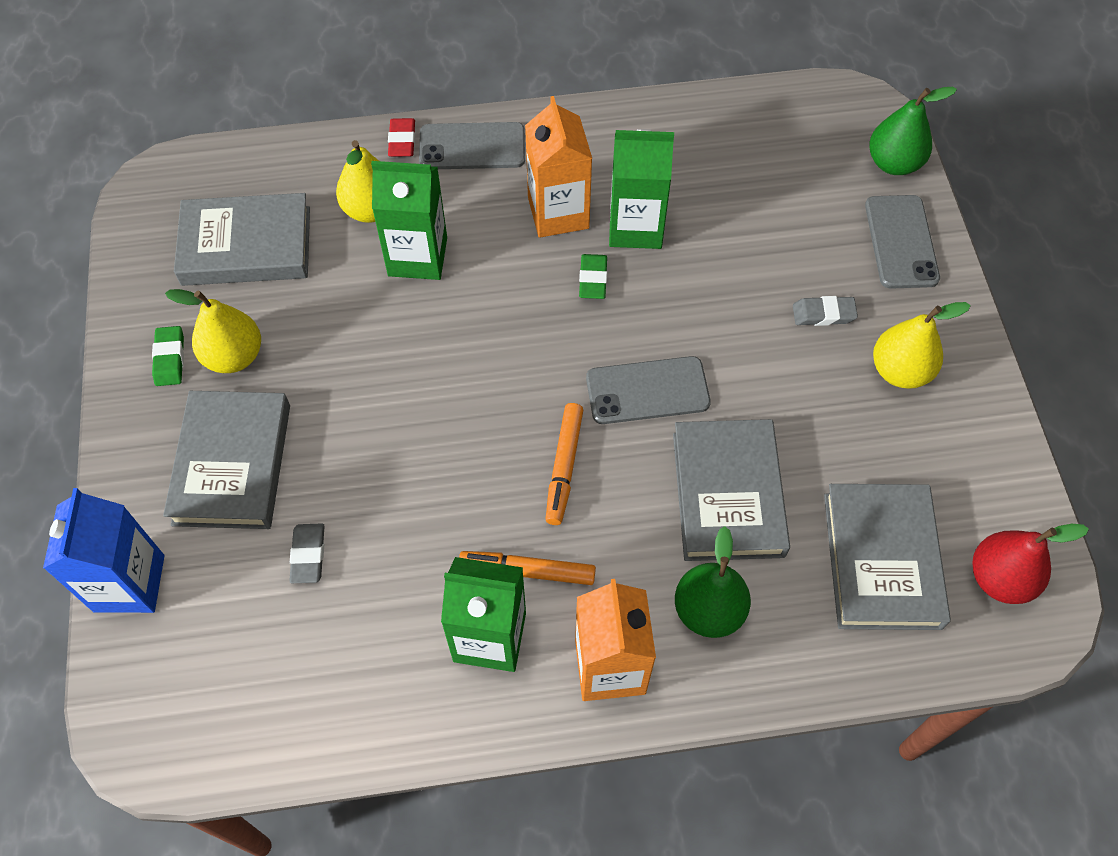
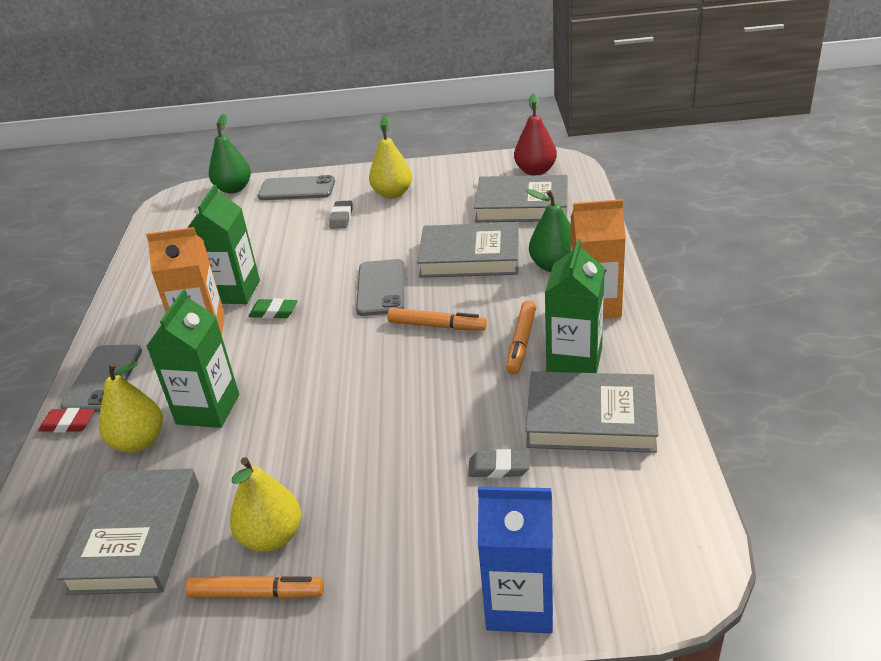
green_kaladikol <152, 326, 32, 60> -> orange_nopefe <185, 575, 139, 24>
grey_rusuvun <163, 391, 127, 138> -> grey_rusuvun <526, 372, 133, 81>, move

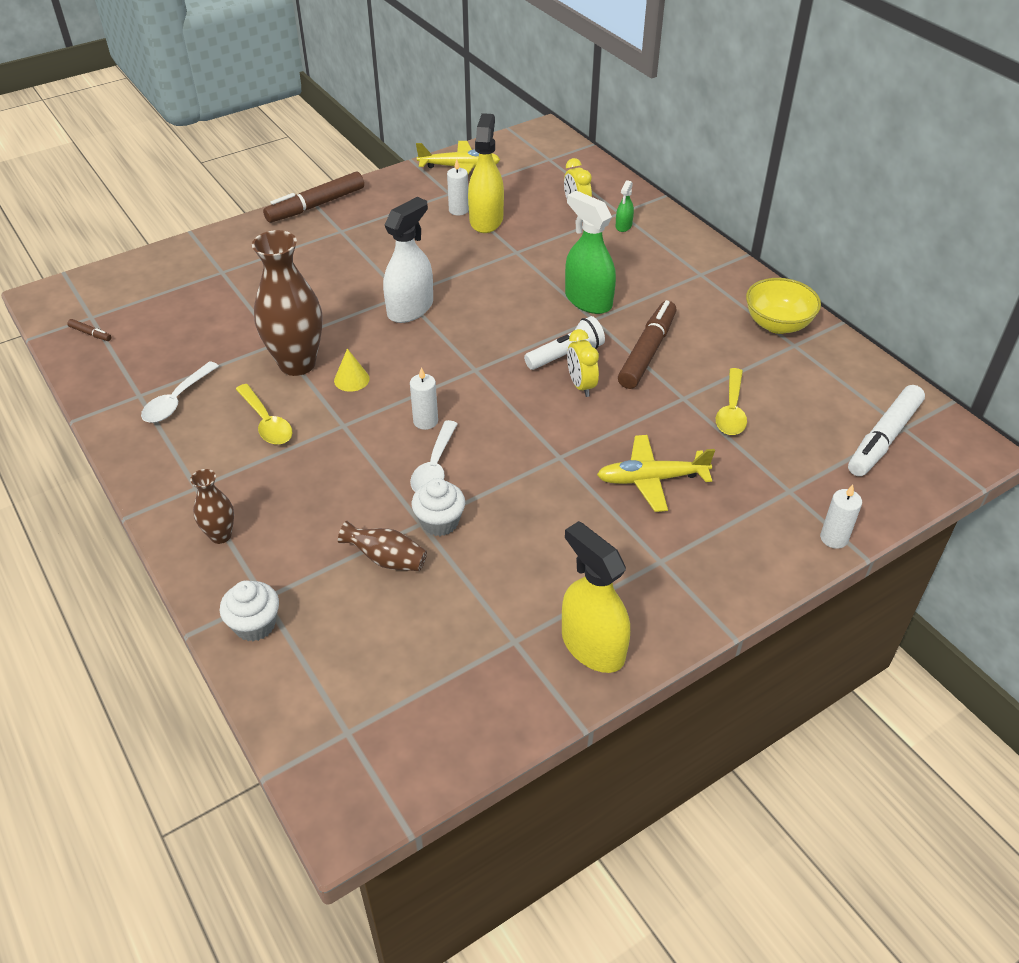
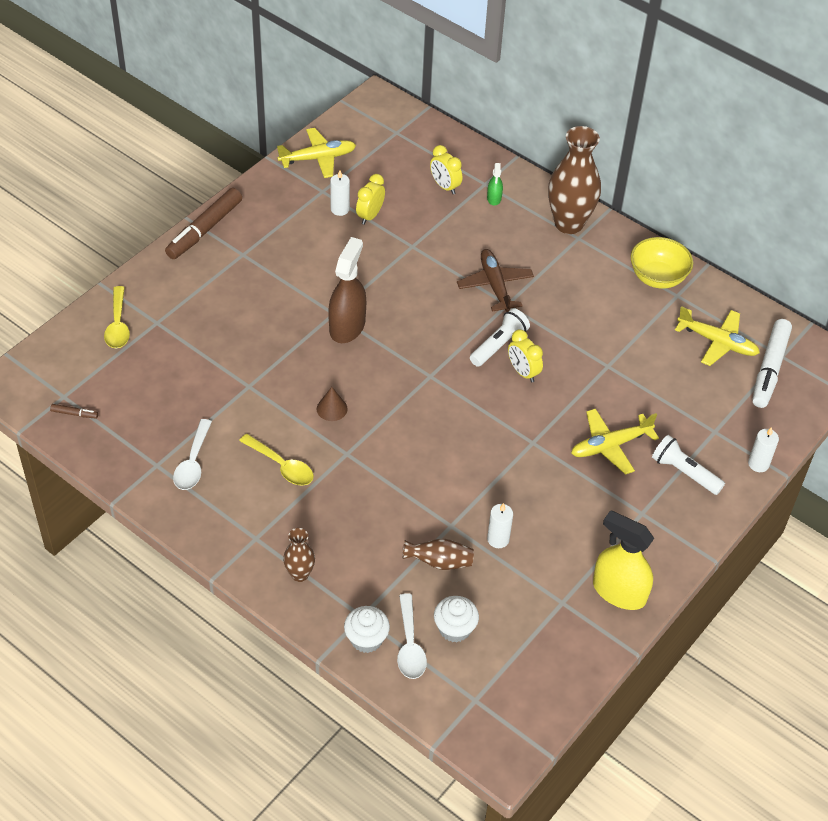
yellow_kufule <716, 368, 31, 67> -> yellow_kufule <104, 286, 26, 62>, move
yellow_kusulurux <334, 348, 36, 44> -> brown_kusulurux <317, 387, 31, 34>
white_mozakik <383, 197, 50, 126> -> brown_mozakik <328, 237, 38, 106>
yellow_mozakik <468, 113, 36, 120> -> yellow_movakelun <356, 174, 29, 51>
white_kufule <410, 420, 48, 72> -> white_kufule <397, 593, 30, 86>, move
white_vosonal <412, 478, 53, 58> -> white_vosonal <434, 596, 45, 47>, move
green_mozakik <565, 190, 51, 124> -> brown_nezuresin <457, 249, 77, 63>
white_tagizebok <410, 367, 28, 63> -> white_tagizebok <487, 503, 26, 45>, move
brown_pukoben <252, 230, 71, 146> -> brown_pukoben <548, 126, 53, 108>, move
none -> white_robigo <652, 435, 73, 60>
none -> yellow_nezuresin <675, 306, 85, 60>
brown_nopefe <618, 300, 59, 89> -> none

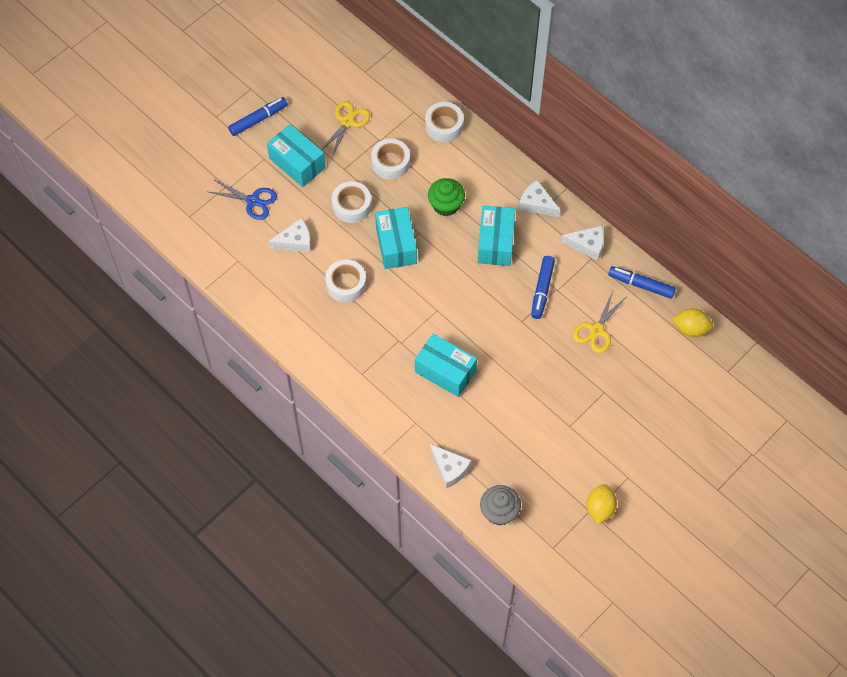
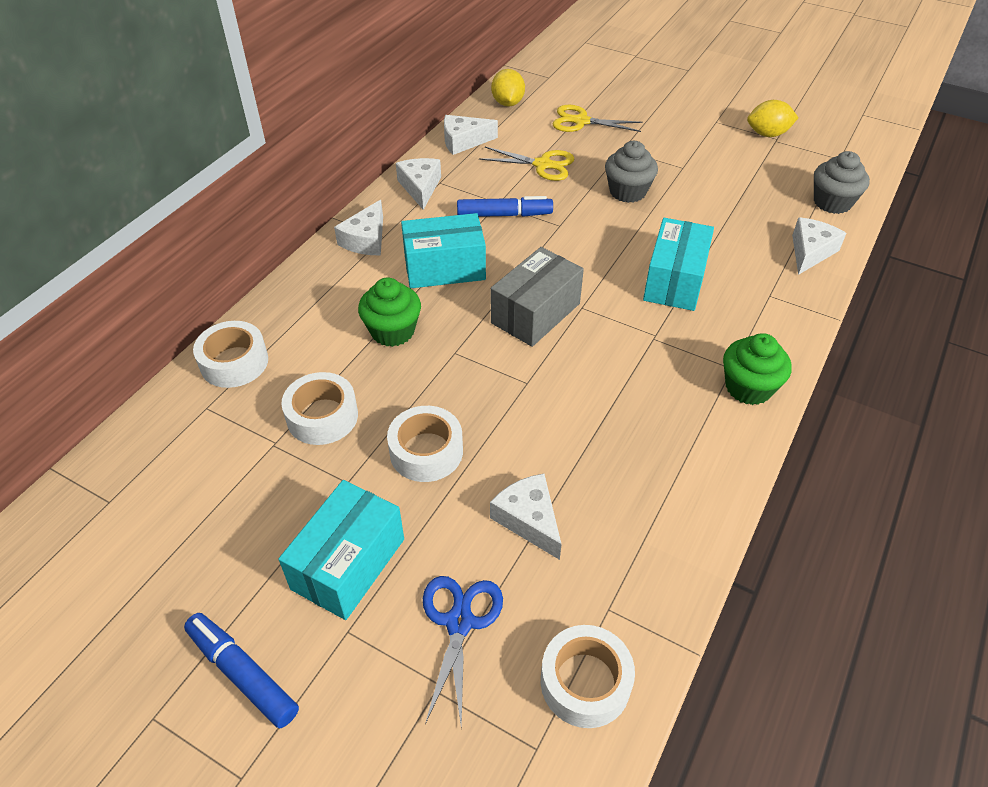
blue_nopefe <608, 266, 68, 33> -> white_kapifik <444, 115, 54, 40>
none -> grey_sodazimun <491, 247, 93, 100>
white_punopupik <325, 259, 41, 43> -> white_punopupik <541, 625, 94, 103>, move
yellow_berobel <321, 101, 49, 57> -> yellow_berobel <552, 105, 91, 27>, move
none -> grey_vosonal <605, 141, 53, 62>
none -> green_vosonal <723, 333, 69, 72>
turquoise_sodazimun <375, 207, 42, 62> -> none

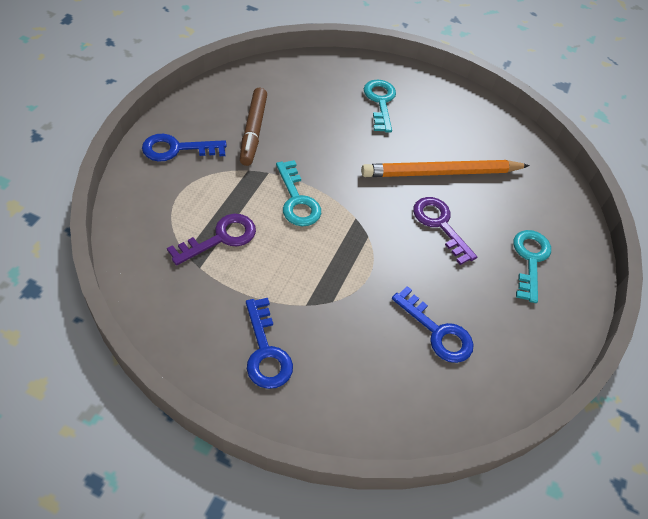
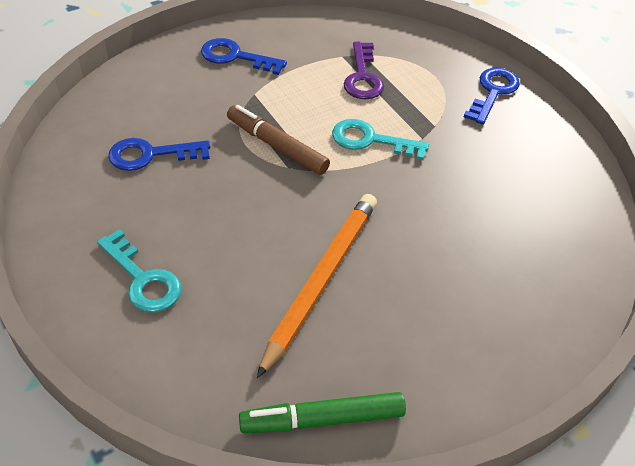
brown_nopefe <240, 88, 27, 78> -> brown_nopefe <227, 105, 103, 70>, move
none -> green_nopefe <239, 392, 167, 41>
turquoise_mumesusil <364, 79, 32, 53> -> none
purple_mumesusil <413, 197, 64, 68> -> none

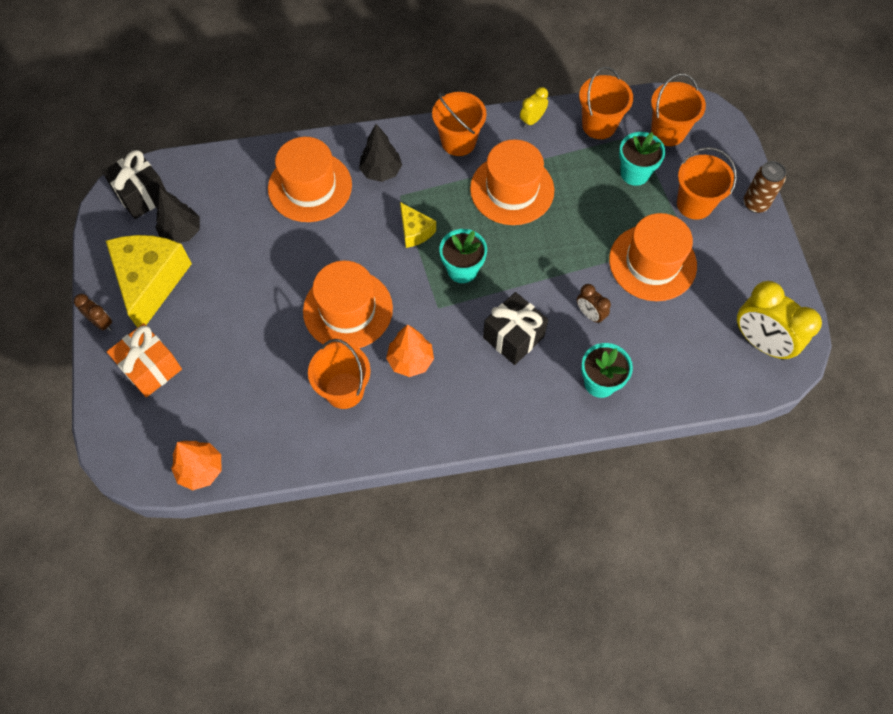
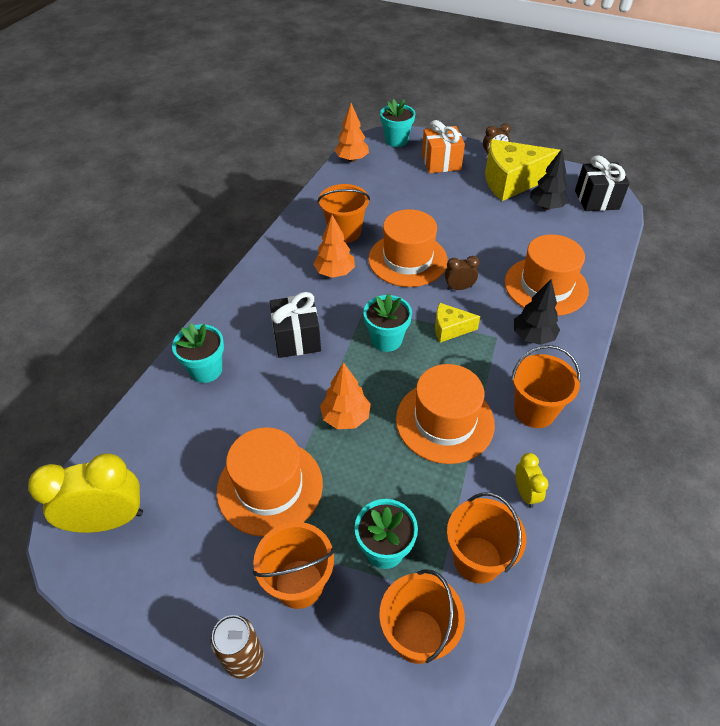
none -> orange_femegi <320, 362, 51, 67>
none -> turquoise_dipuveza <380, 99, 35, 48>
brown_movakelun <577, 284, 34, 40> -> brown_movakelun <445, 256, 34, 34>, move
yellow_kapifik <106, 235, 86, 93> -> yellow_kapifik <485, 139, 75, 62>, 135 degrees clockwise

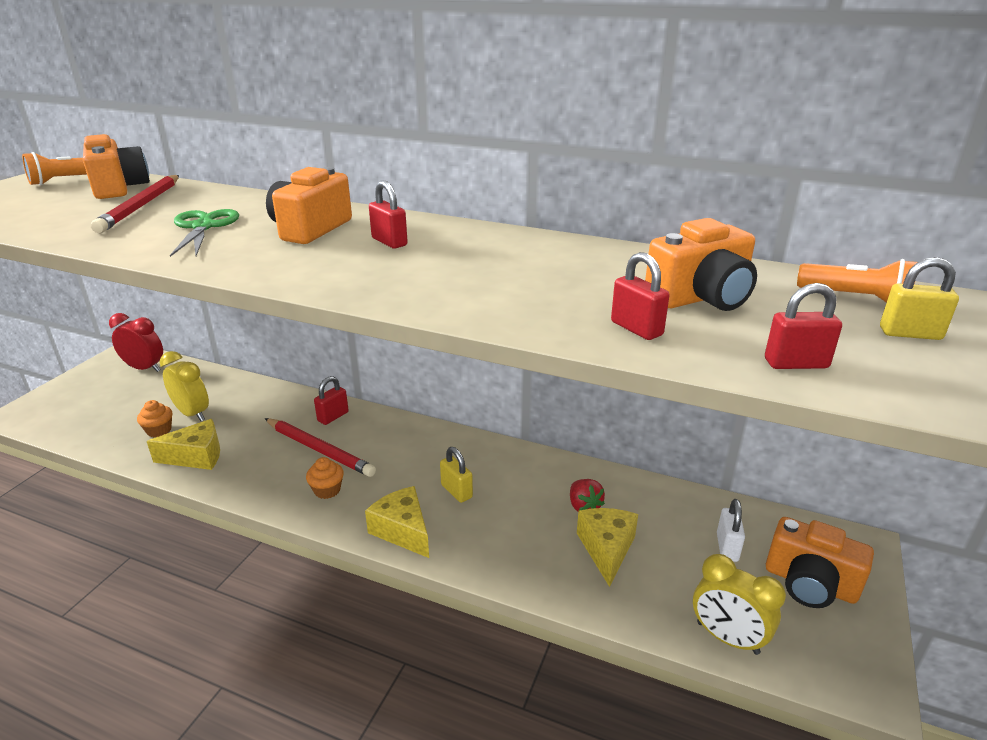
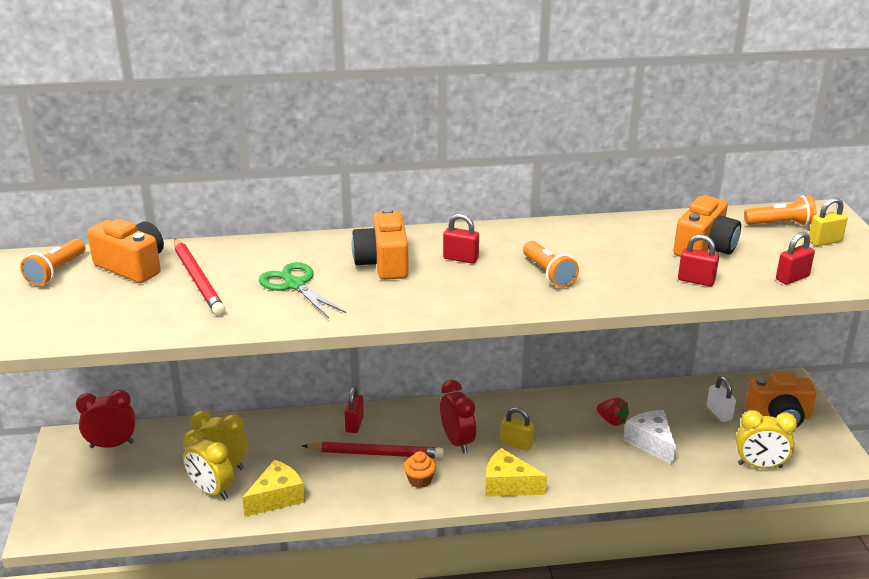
orange_vosonal <137, 400, 35, 37> -> yellow_movakelun <183, 429, 51, 71>
none -> red_movakelun <440, 380, 36, 73>
none -> orange_robigo <523, 241, 56, 47>
yellow_kapifik <577, 508, 61, 79> -> white_kapifik <624, 410, 52, 55>

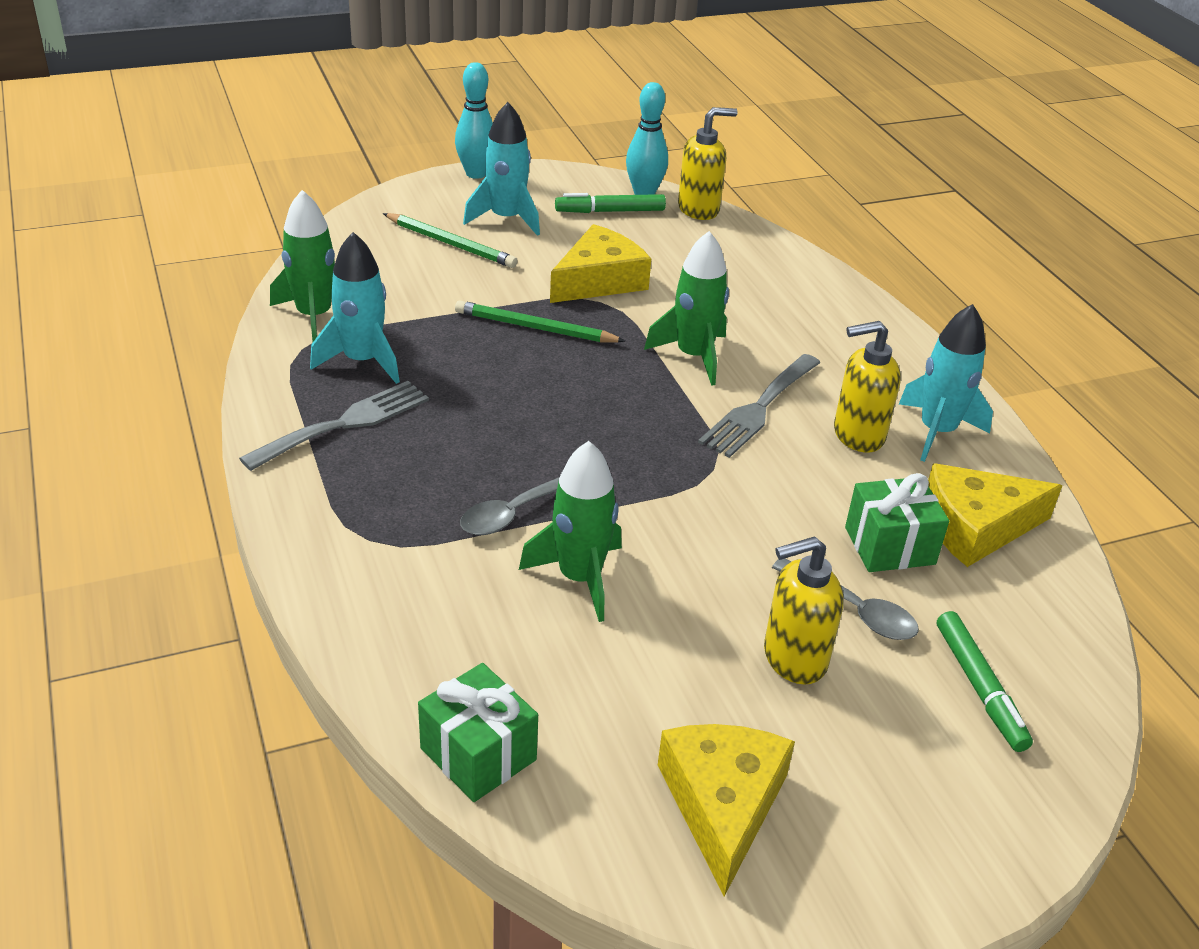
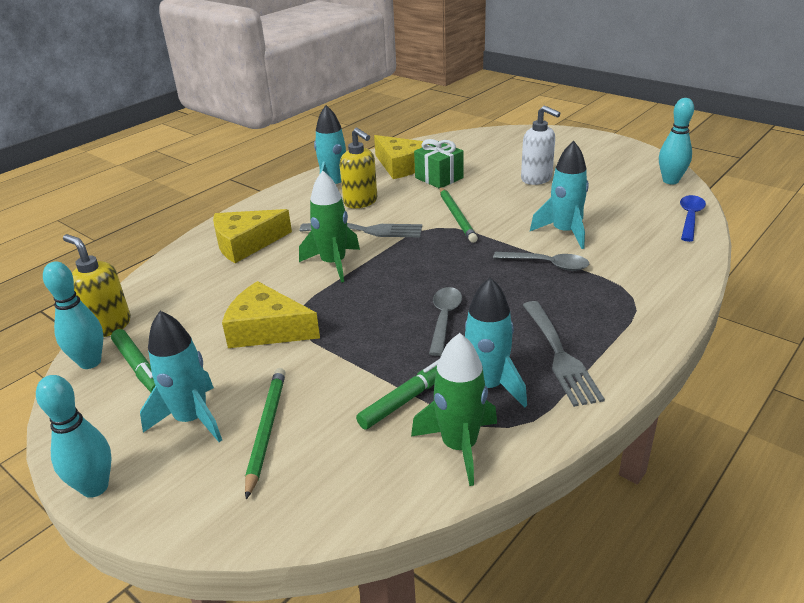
yellow_kapifik <658, 724, 137, 173> -> yellow_kapifik <213, 209, 79, 54>, move
green_nopefe <937, 611, 96, 141> -> green_nopefe <356, 359, 84, 70>, move
grey_kufule <772, 559, 147, 81> -> grey_kufule <429, 287, 33, 69>, move
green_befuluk <455, 300, 171, 42> -> green_befuluk <440, 187, 38, 56>, move
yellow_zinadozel <764, 536, 80, 149> -> white_zinadozel <521, 106, 39, 79>
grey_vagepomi <239, 381, 190, 90> -> grey_vagepomi <523, 301, 82, 106>, 120 degrees counterclockwise
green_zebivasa <519, 441, 103, 181> -> turquoise_zebivasa <530, 141, 59, 108>
none -> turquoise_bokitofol <659, 98, 35, 86>
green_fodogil <418, 663, 120, 139> -> blue_kufule <680, 195, 26, 47>

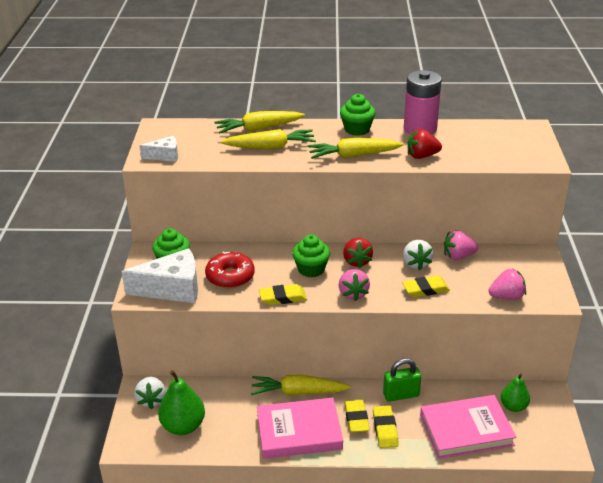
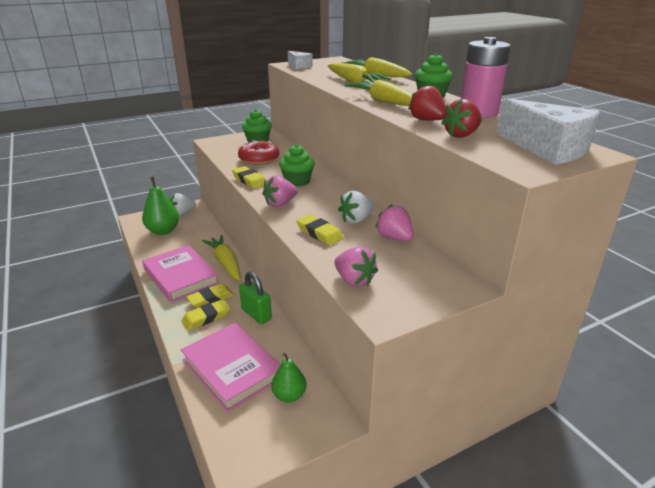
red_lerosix <343, 238, 30, 30> -> red_lerosix <441, 99, 41, 39>, move
white_kapifik <121, 248, 77, 55> -> white_kapifik <496, 98, 104, 67>, move

